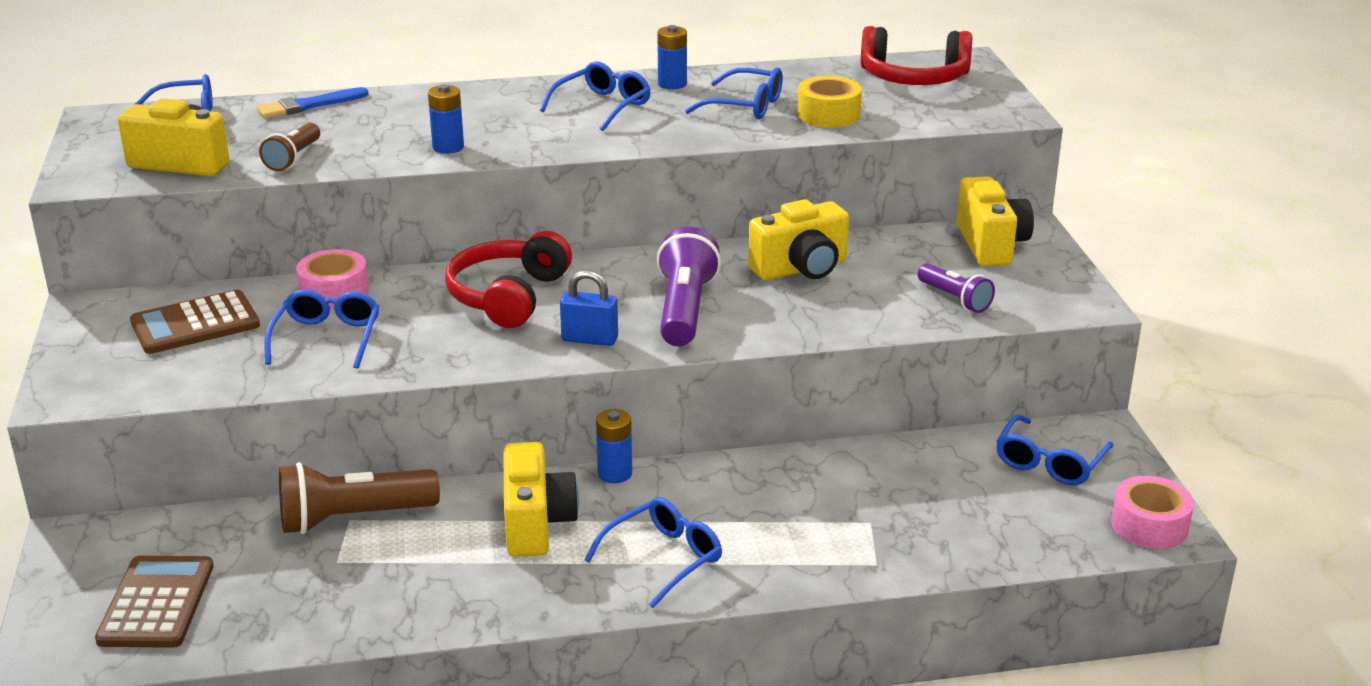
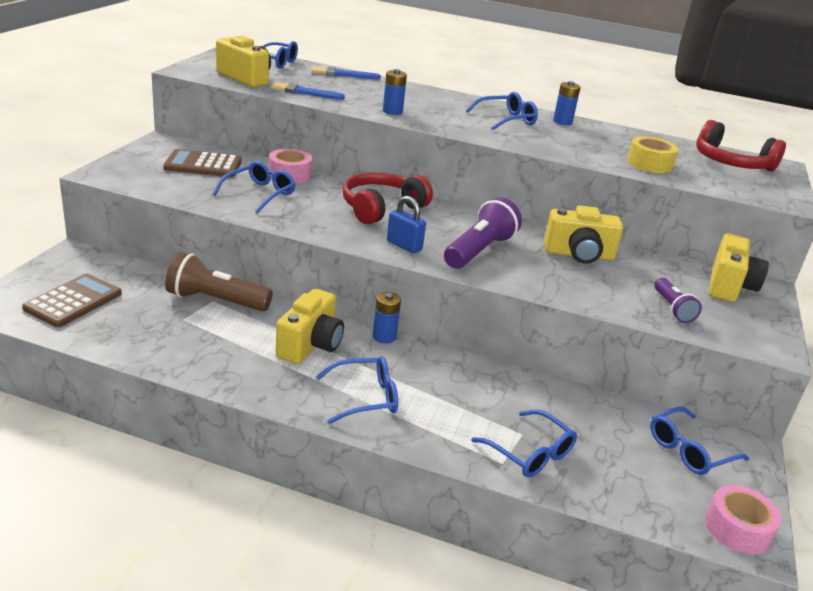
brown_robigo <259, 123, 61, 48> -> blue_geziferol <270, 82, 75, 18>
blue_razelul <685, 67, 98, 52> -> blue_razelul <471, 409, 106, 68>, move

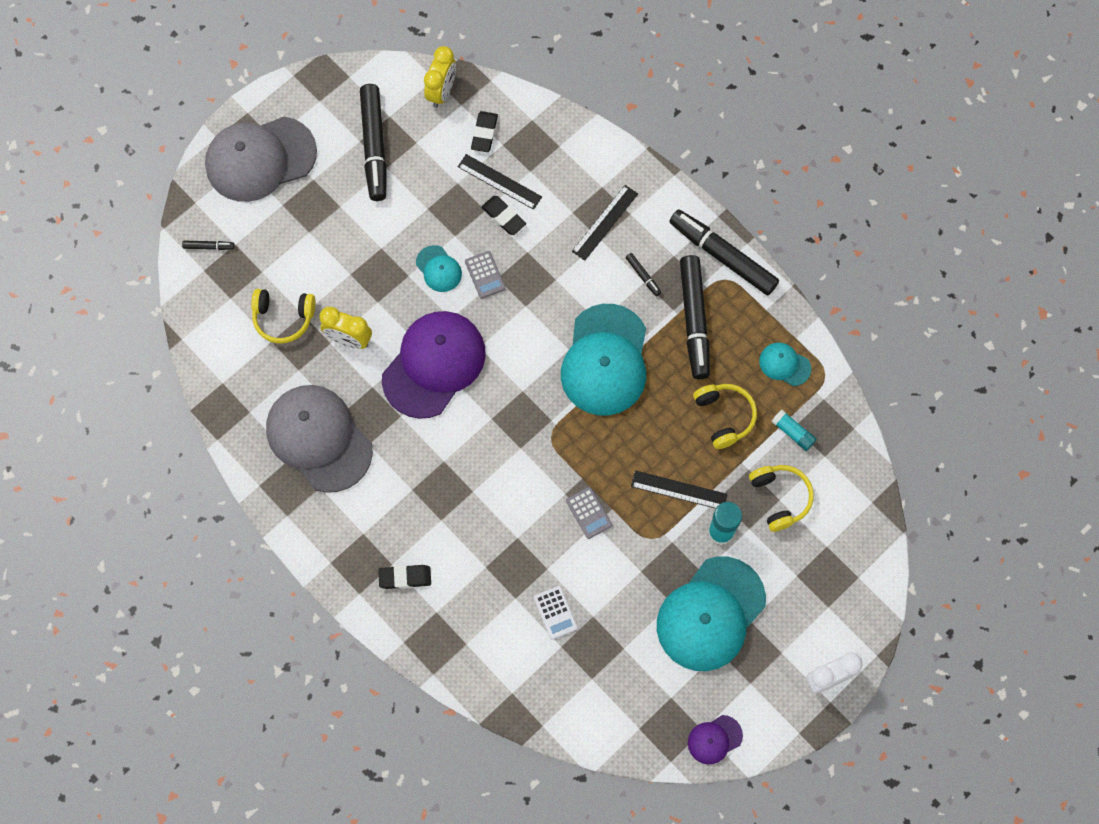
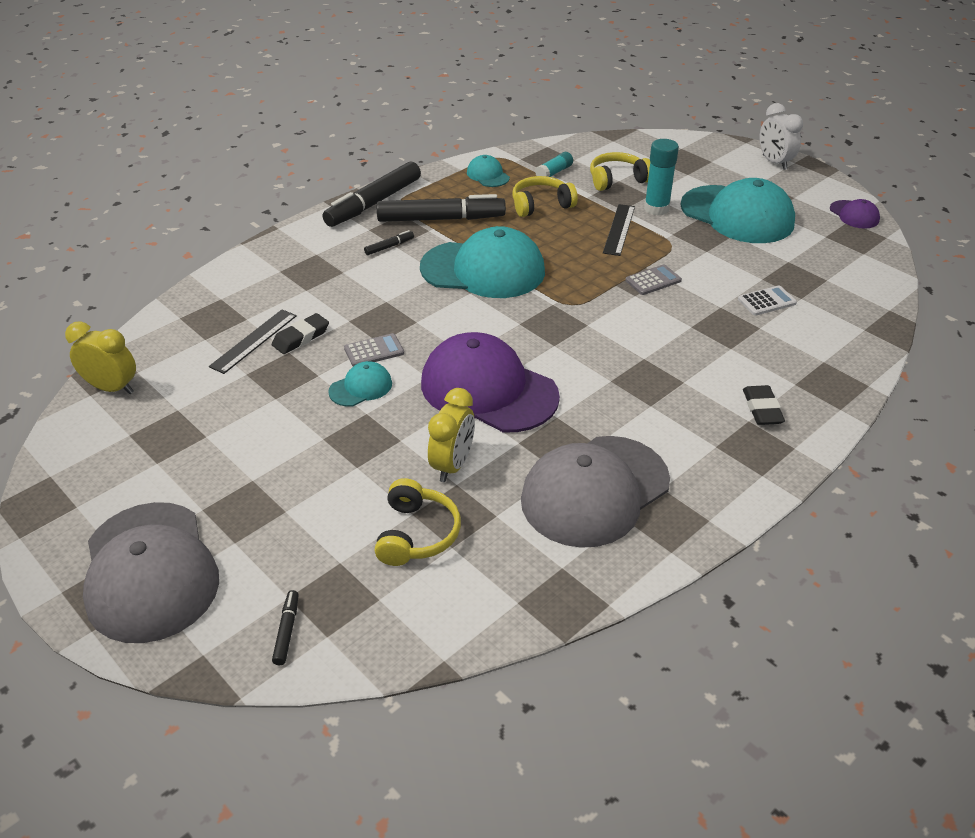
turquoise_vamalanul <759, 342, 52, 44> -> turquoise_vamalanul <467, 155, 43, 32>, 120 degrees clockwise
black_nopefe <360, 84, 26, 117> -> none
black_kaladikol <471, 111, 27, 41> -> none
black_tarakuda <572, 185, 66, 76> -> none

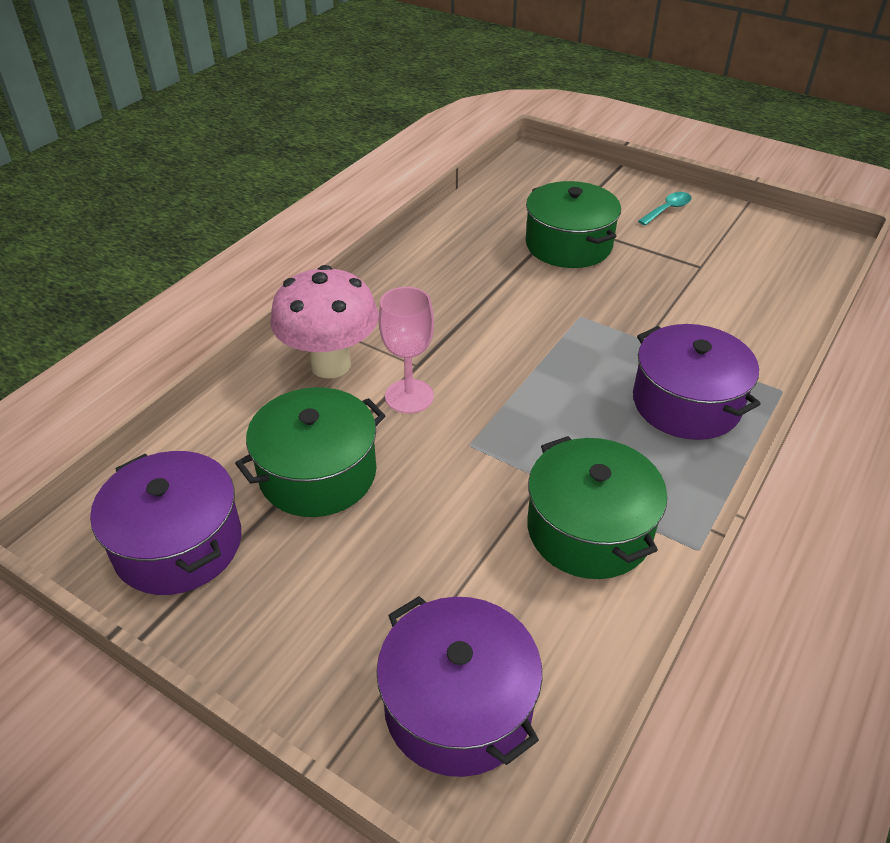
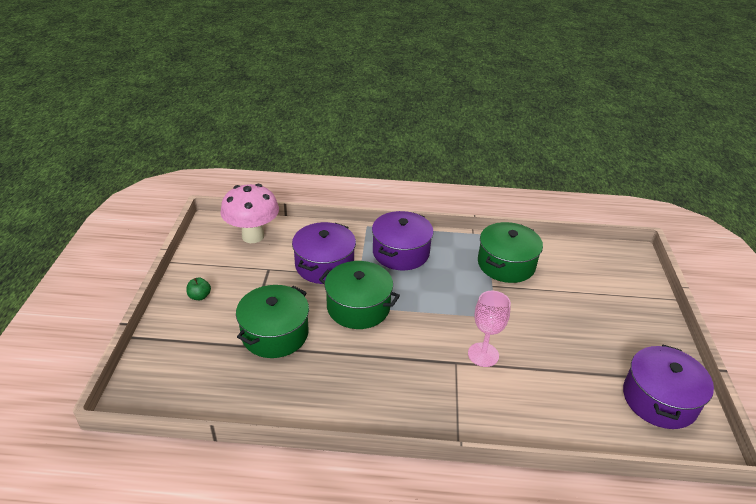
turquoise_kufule <638, 192, 54, 33> -> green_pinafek <187, 278, 24, 22>
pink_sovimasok <270, 265, 109, 113> -> pink_sovimasok <220, 184, 59, 59>, move
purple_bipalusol <376, 596, 166, 181> -> purple_bipalusol <292, 222, 64, 62>, move
green_bipalusol <235, 387, 151, 130> -> green_bipalusol <319, 261, 81, 68>, move

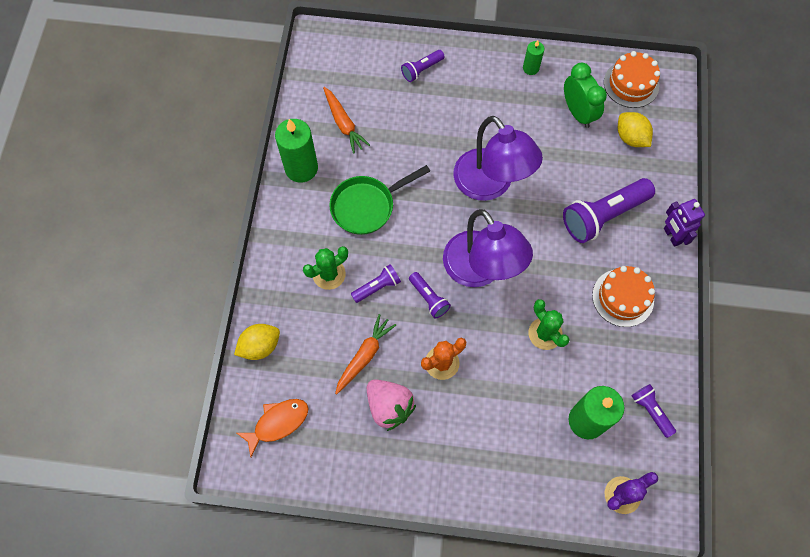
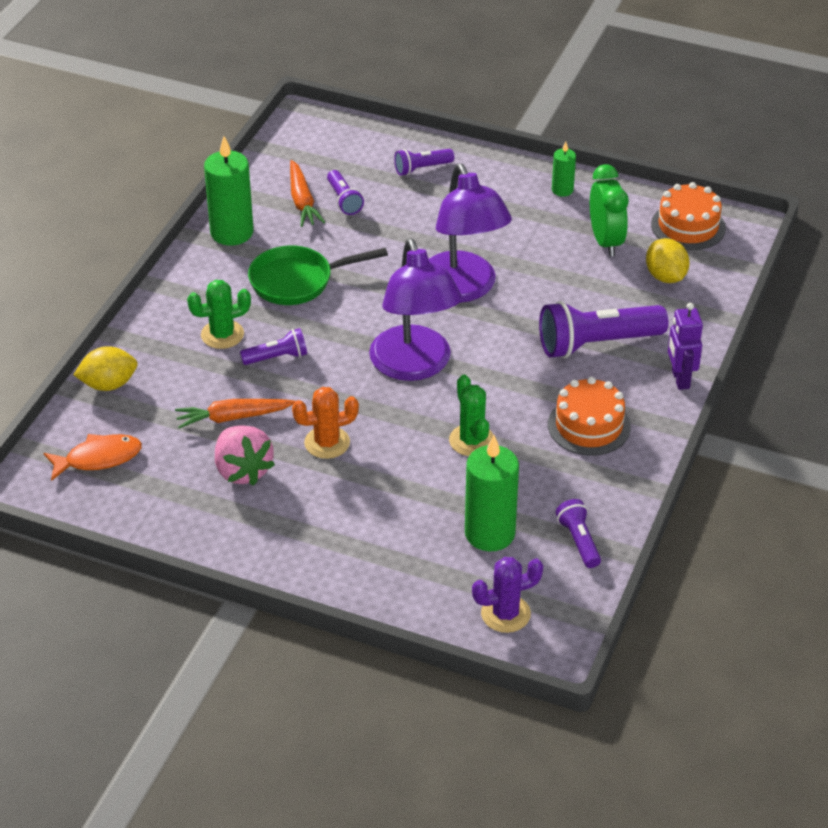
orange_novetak <335, 314, 61, 81> -> orange_novetak <175, 399, 121, 29>, 150 degrees counterclockwise
purple_robigo <409, 272, 42, 47> -> purple_robigo <327, 170, 37, 45>, move

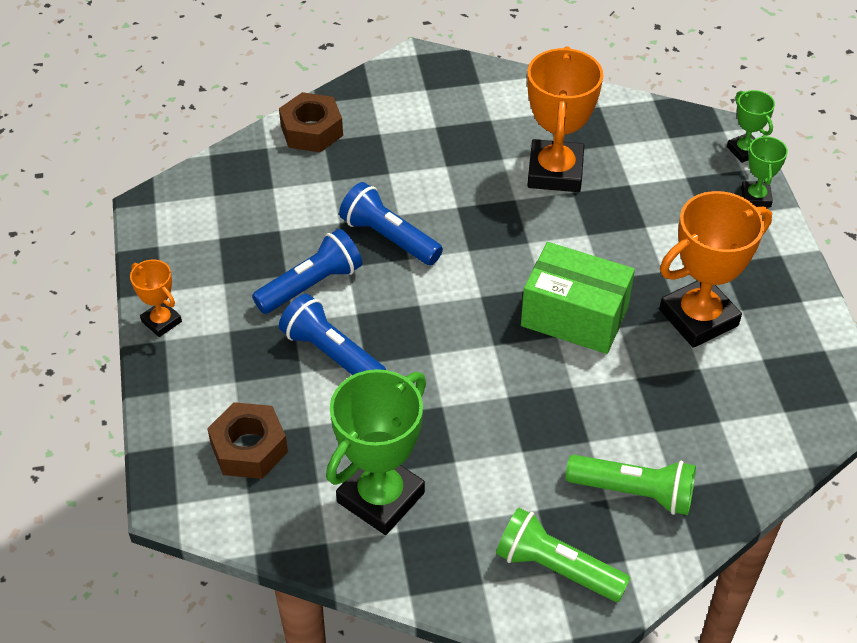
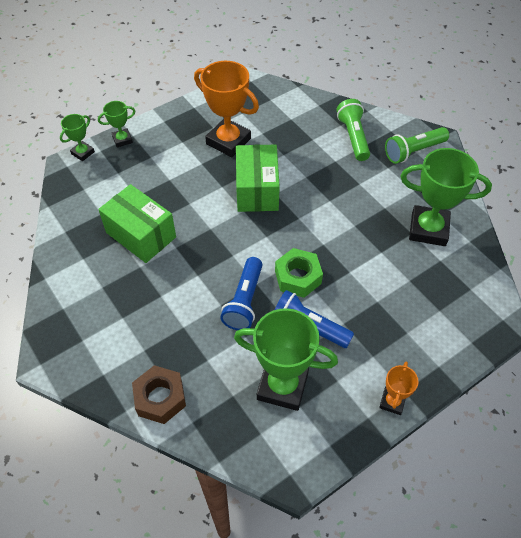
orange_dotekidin <527, 46, 76, 146> -> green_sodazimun <98, 184, 78, 79>
none -> green_dotekidin <234, 308, 104, 103>
none -> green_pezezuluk <275, 248, 48, 50>
green_robigo <496, 508, 134, 94> -> green_robigo <385, 127, 64, 37>, 60 degrees clockwise
brown_pezezuluk <207, 402, 81, 77> -> none
blue_robigo <279, 294, 107, 81> -> none

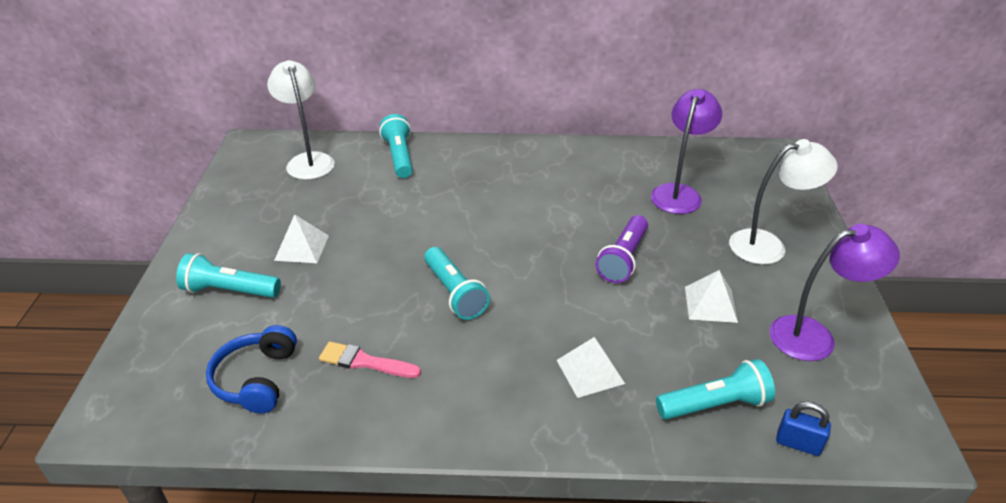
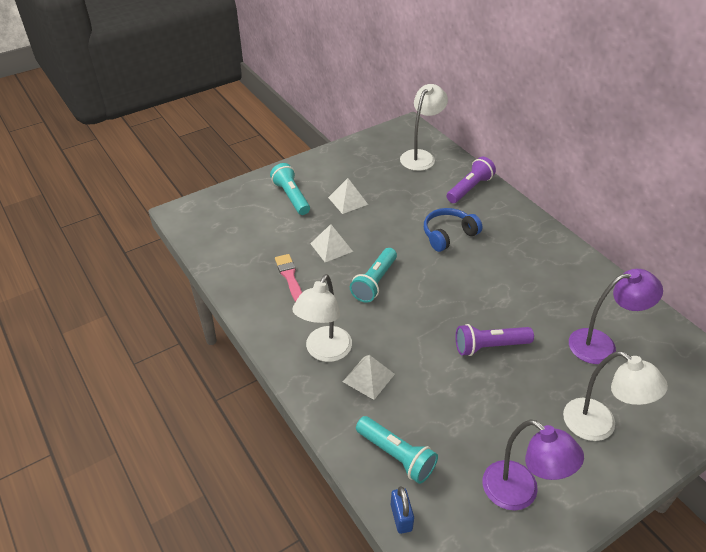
none -> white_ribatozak <292, 274, 60, 88>
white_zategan <685, 270, 53, 53> -> white_zategan <310, 224, 43, 38>, move
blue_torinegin <206, 325, 91, 88> -> blue_torinegin <424, 208, 58, 44>, move
turquoise_robigo <379, 114, 34, 64> -> purple_robigo <447, 157, 49, 46>

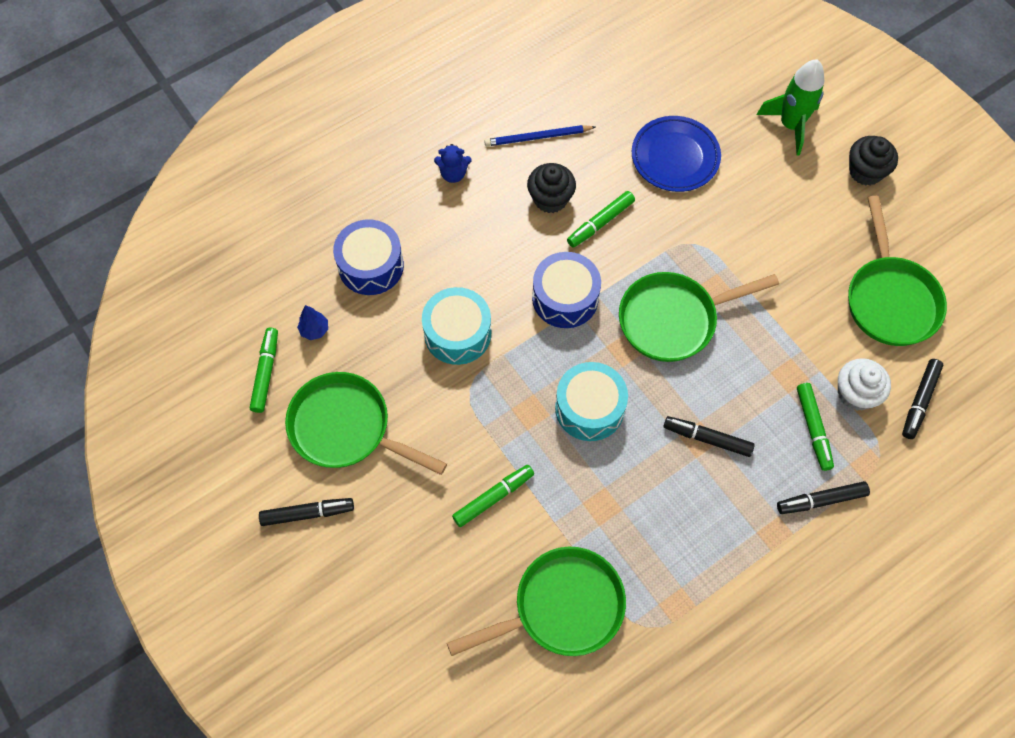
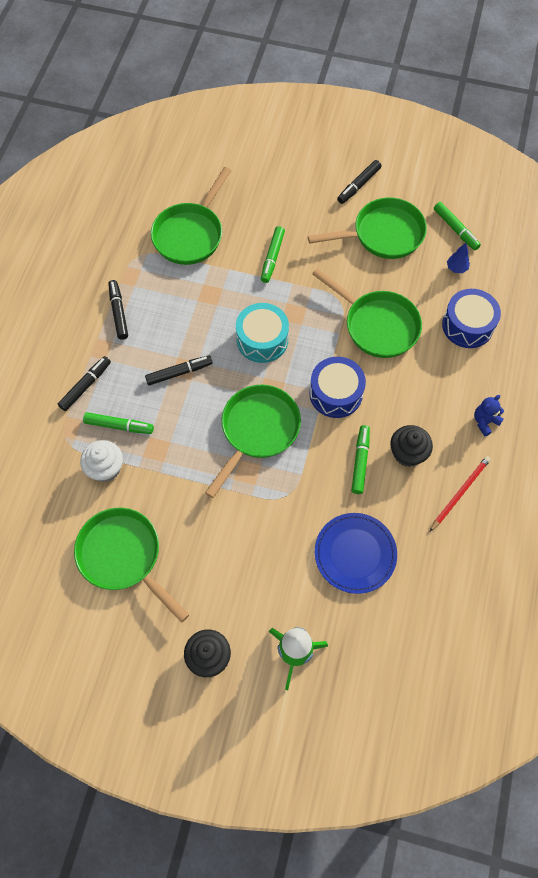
green_nopefe <797, 383, 37, 88> -> green_nopefe <83, 412, 71, 22>, 150 degrees clockwise
black_nopefe <902, 359, 41, 80> -> black_nopefe <108, 280, 20, 60>, move
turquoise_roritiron <422, 287, 69, 78> -> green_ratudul <312, 268, 110, 90>
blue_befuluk <484, 125, 112, 21> -> red_befuluk <430, 456, 61, 75>

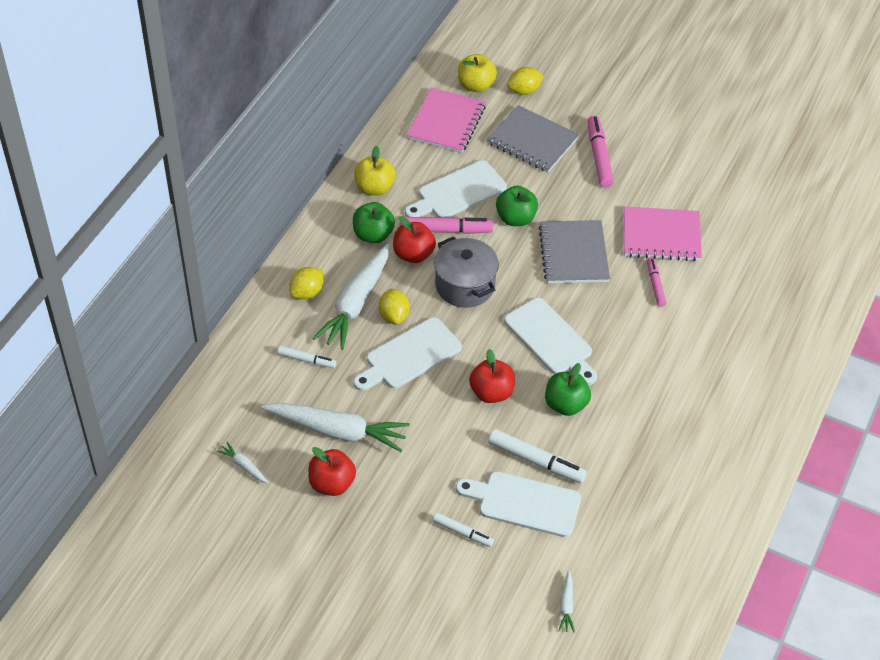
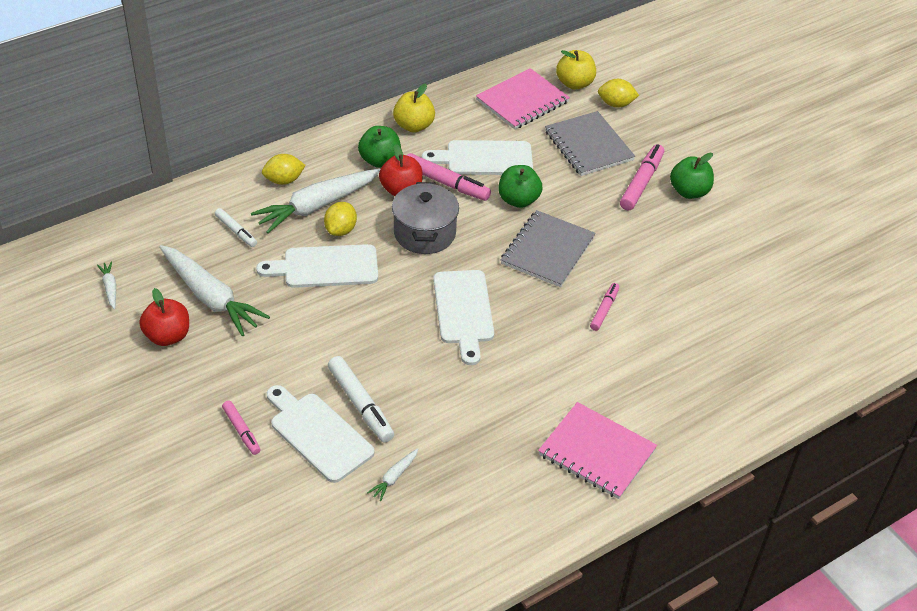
white_nopefe <433, 512, 61, 35> -> pink_nopefe <222, 401, 39, 54>
white_novetak <559, 570, 16, 63> -> white_novetak <367, 448, 51, 53>, move
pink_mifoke <624, 206, 78, 55> -> pink_mifoke <538, 402, 119, 97>, move
green_pinafek <545, 363, 46, 53> -> green_pinafek <670, 153, 44, 46>, move
red_pinafek <469, 349, 46, 54> -> none

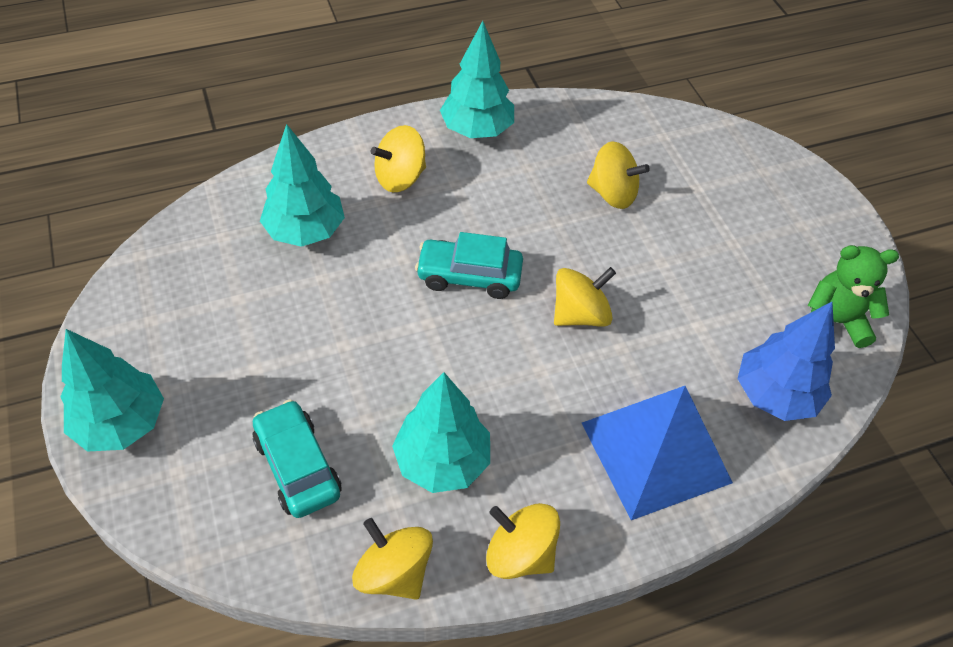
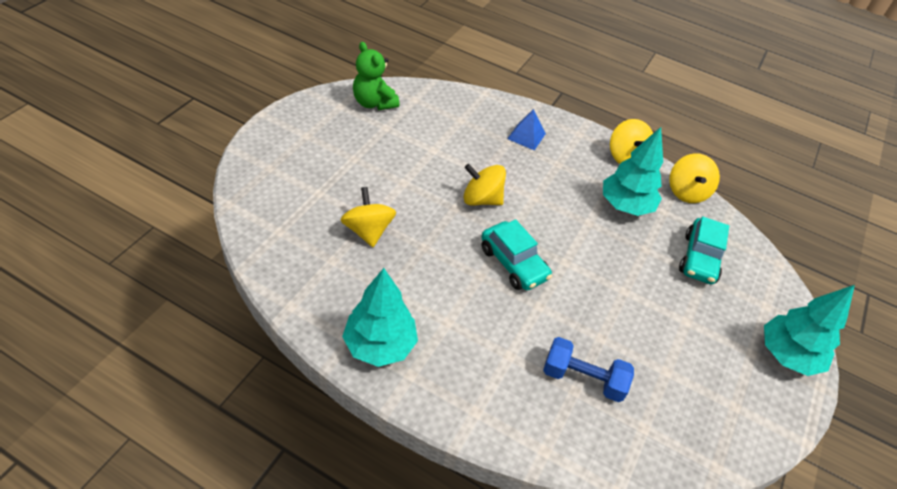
blue_zategan <582, 386, 151, 134> -> blue_zategan <507, 109, 39, 41>, x0.46
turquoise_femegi <260, 124, 85, 123> -> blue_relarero <543, 337, 91, 65>
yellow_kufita <371, 125, 55, 67> -> none
blue_femegi <737, 302, 98, 119> -> none

